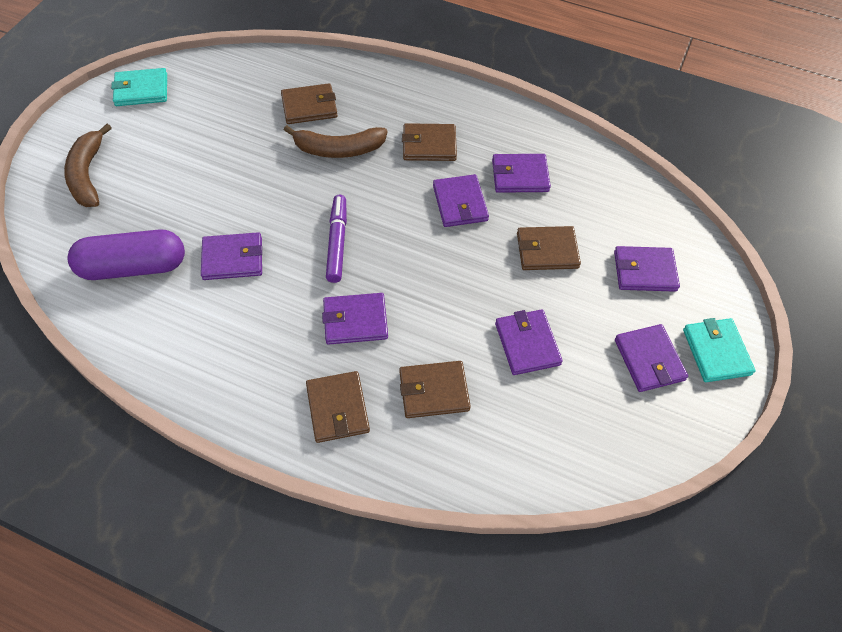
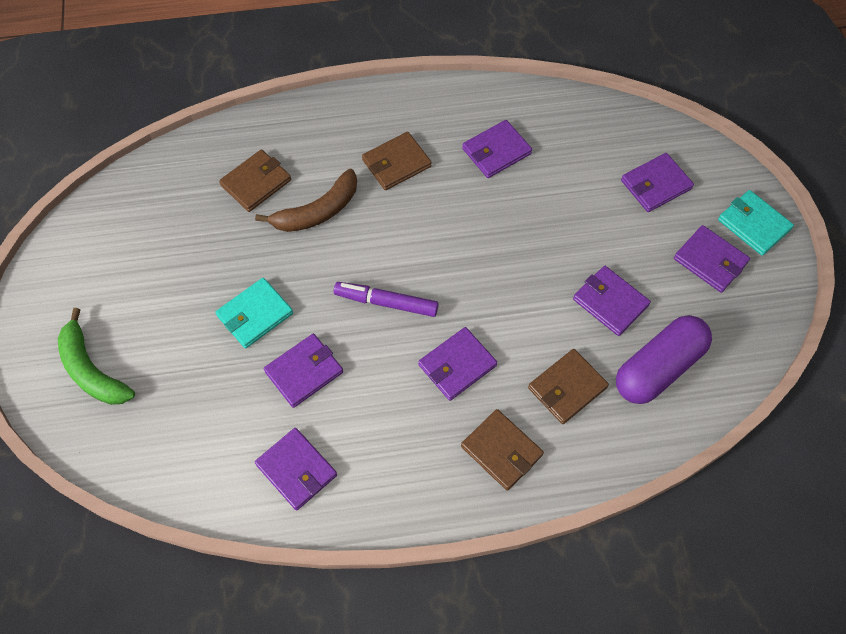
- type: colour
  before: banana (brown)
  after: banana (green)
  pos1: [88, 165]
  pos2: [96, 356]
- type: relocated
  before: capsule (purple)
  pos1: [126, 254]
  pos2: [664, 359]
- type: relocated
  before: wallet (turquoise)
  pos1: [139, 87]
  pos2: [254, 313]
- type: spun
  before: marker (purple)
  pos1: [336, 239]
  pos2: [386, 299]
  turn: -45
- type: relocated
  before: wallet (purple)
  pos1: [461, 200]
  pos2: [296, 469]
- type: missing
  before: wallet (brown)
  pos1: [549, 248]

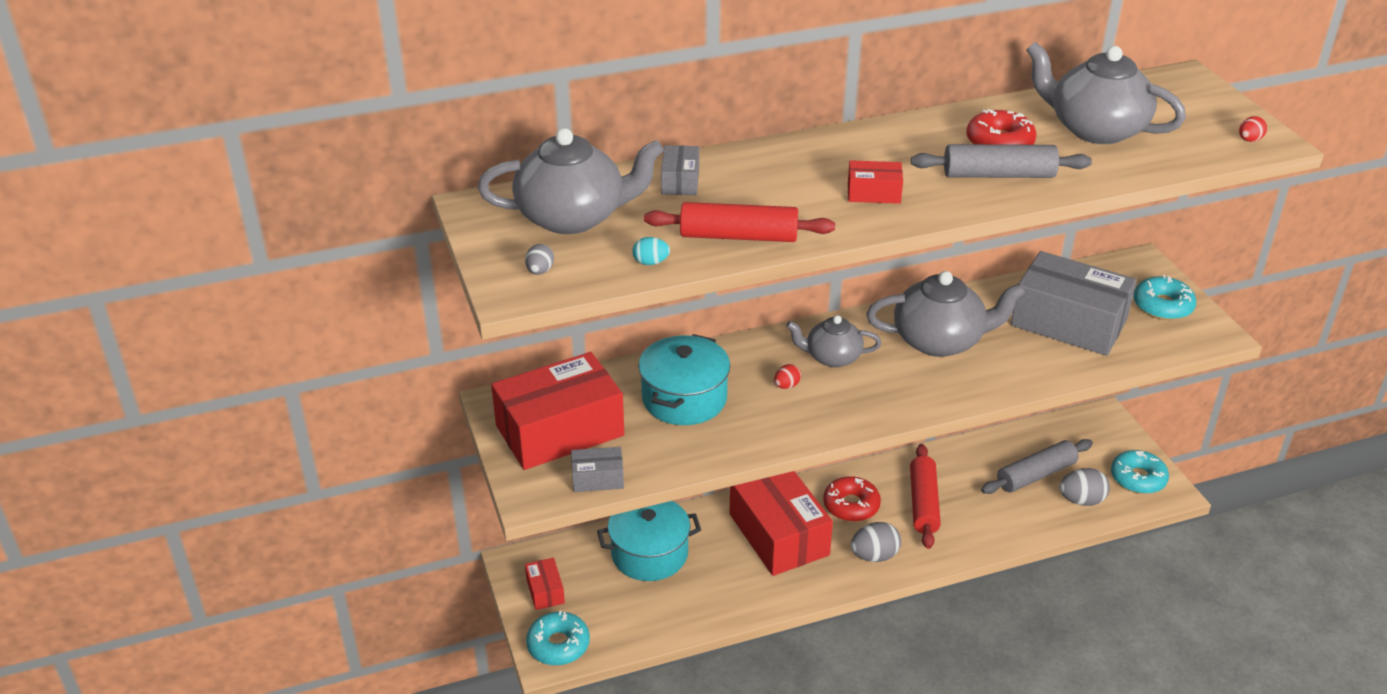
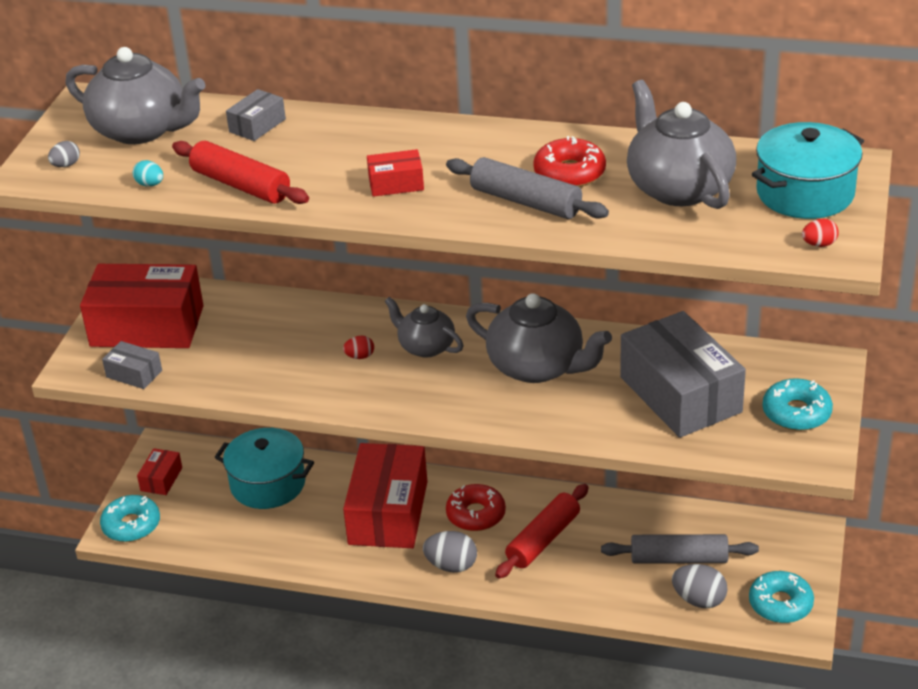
- type: relocated
  before: pot (turquoise)
  pos1: [684, 379]
  pos2: [808, 170]
- type: spun
  before: box (red)
  pos1: [875, 182]
  pos2: [395, 173]
  turn: -45

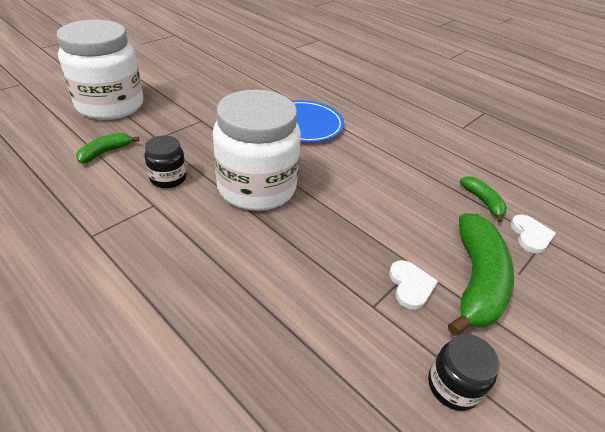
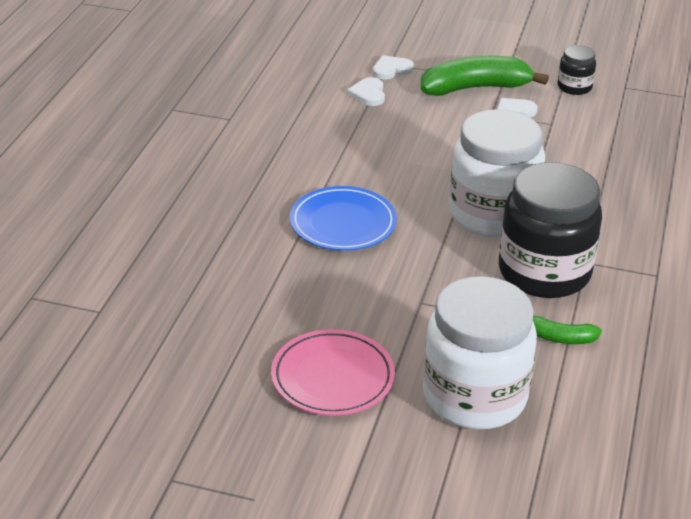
- type: size
  before: jar (black)
  pos1: [166, 161]
  pos2: [550, 230]
  scale: 2.19
- type: exchanged
  before: banana (green)
  after: heart (white)
  pos1: [483, 199]
  pos2: [366, 91]
- type: appeared
  after: plate (pink)
  pos2: [333, 372]

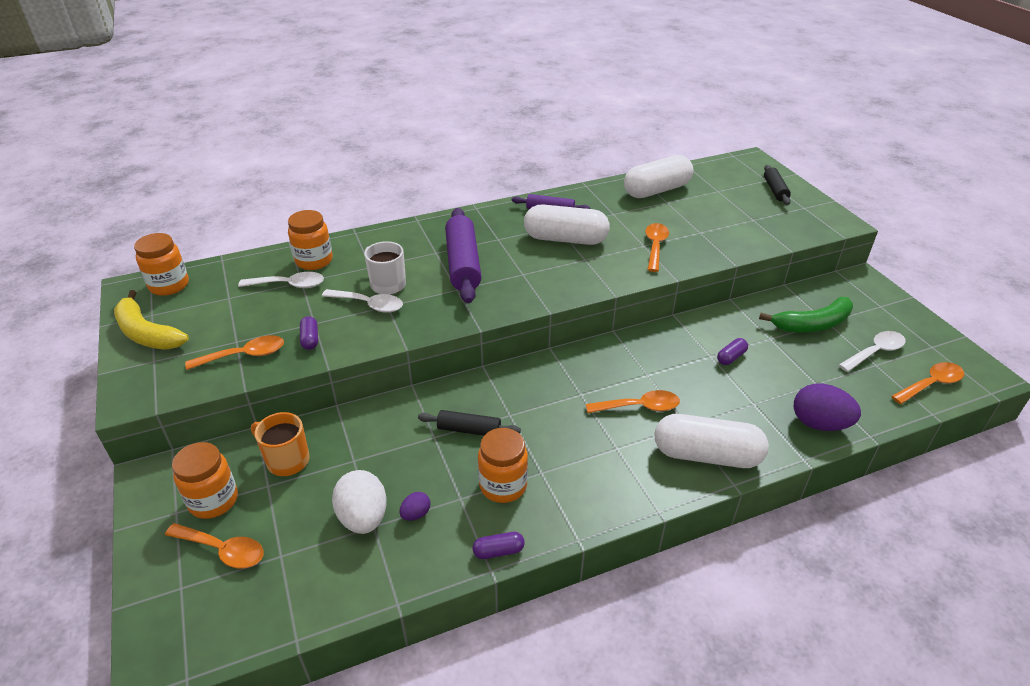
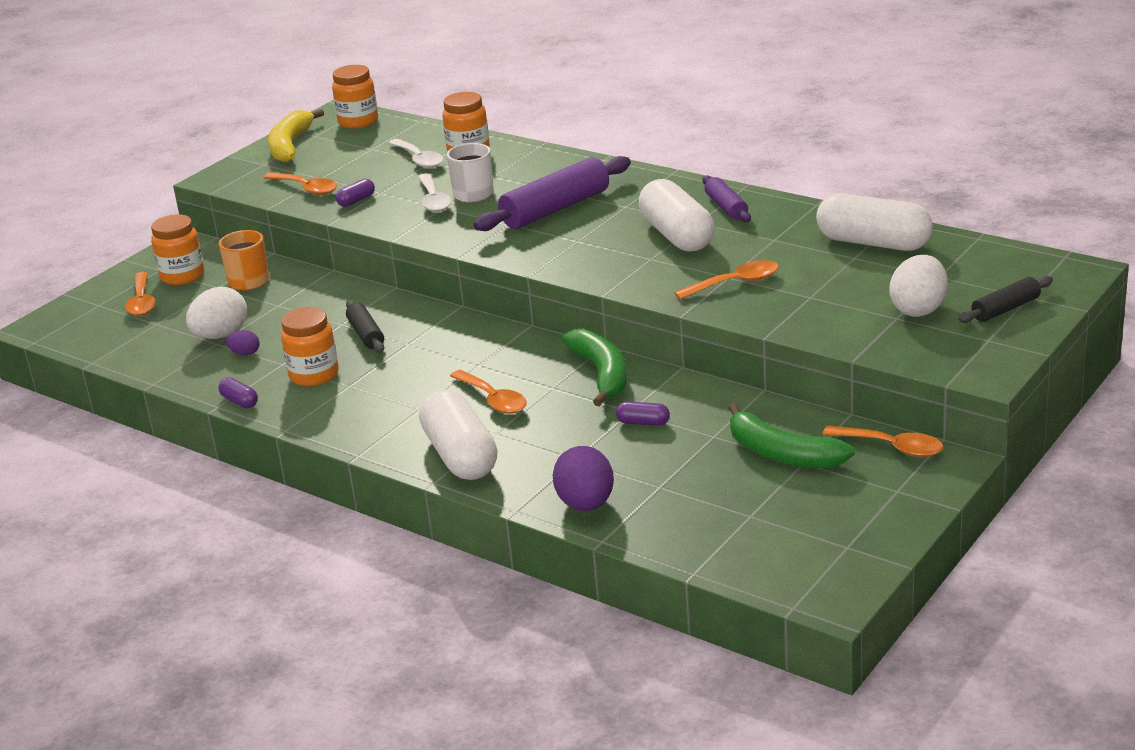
- type: missing
  before: spoon (white)
  pos1: [872, 351]
- type: relocated
  before: spoon (orange)
  pos1: [927, 383]
  pos2: [882, 441]
- type: appeared
  after: banana (green)
  pos2: [594, 367]
- type: appeared
  after: egg (white)
  pos2: [918, 286]

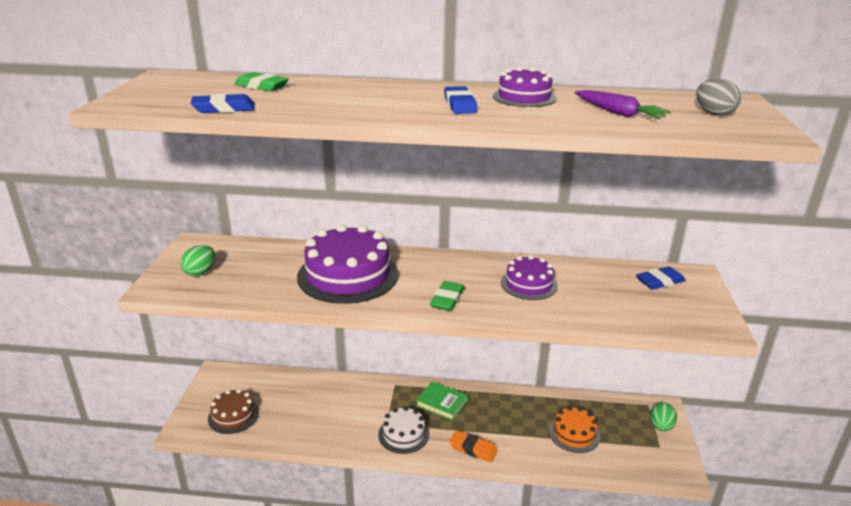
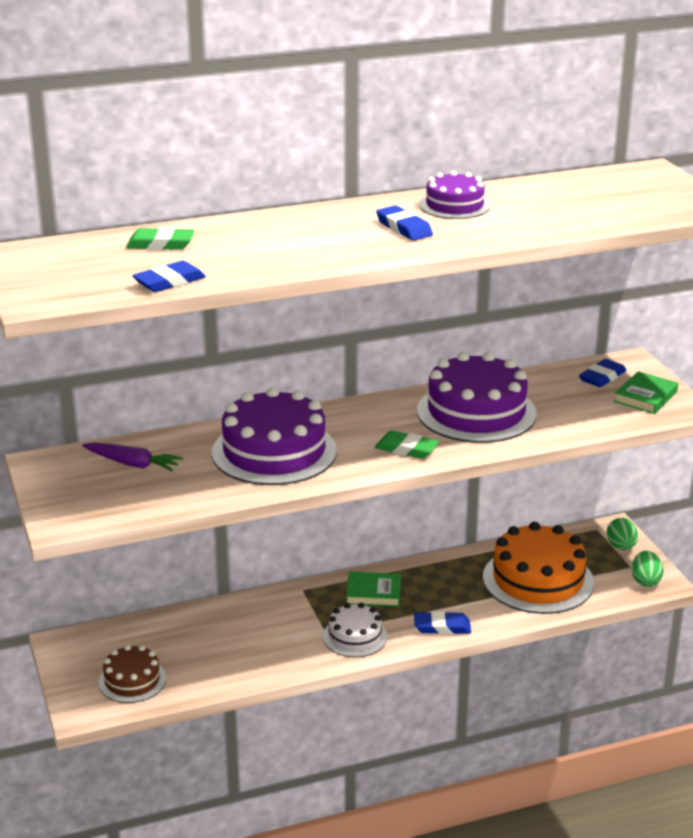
- type: relocated
  before: egg (green)
  pos1: [197, 260]
  pos2: [648, 569]
- type: spun
  before: eraser (green)
  pos1: [447, 296]
  pos2: [407, 445]
  turn: -60
- type: colour
  before: eraser (orange)
  after: eraser (blue)
  pos1: [473, 446]
  pos2: [442, 623]
- type: size
  before: cake (purple)
  pos1: [529, 277]
  pos2: [477, 397]
  scale: 1.81
- type: size
  before: cake (orange)
  pos1: [575, 429]
  pos2: [538, 568]
  scale: 1.81
- type: relocated
  before: carrot (purple)
  pos1: [623, 104]
  pos2: [132, 456]
- type: missing
  before: egg (grey)
  pos1: [718, 97]
- type: appeared
  after: book (green)
  pos2: [646, 392]

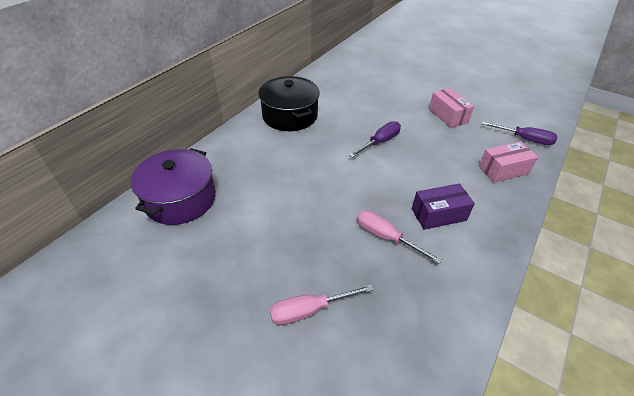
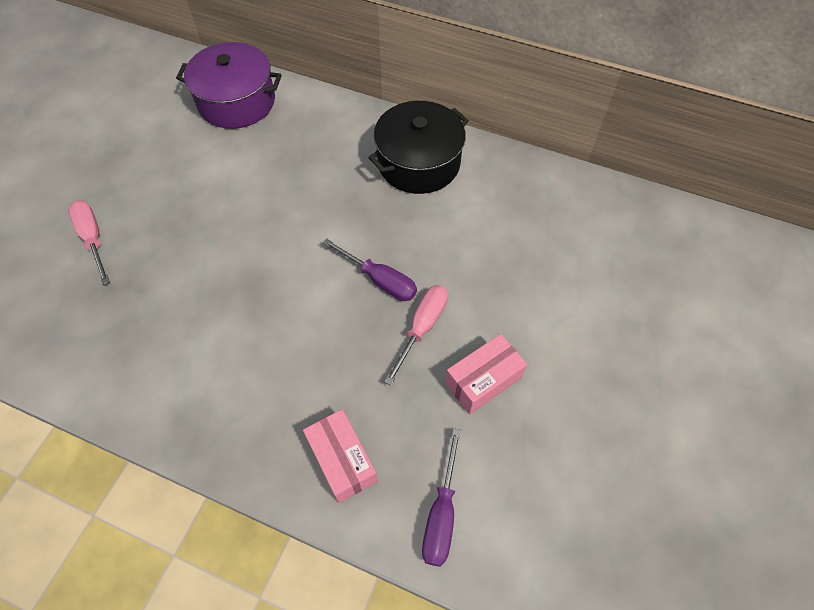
- type: relocated
  before: screwdriver (pink)
  pos1: [399, 237]
  pos2: [416, 335]
- type: missing
  before: box (purple)
  pos1: [443, 206]

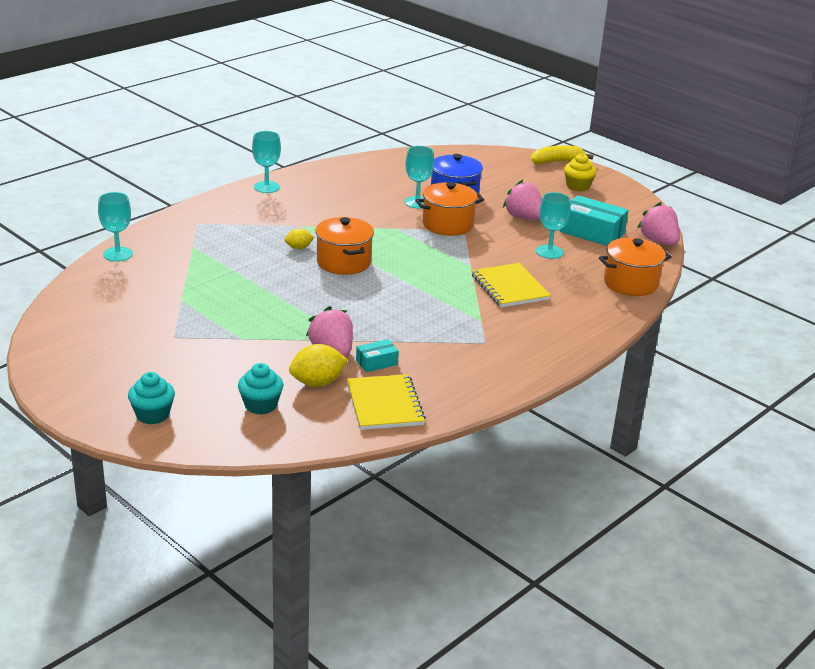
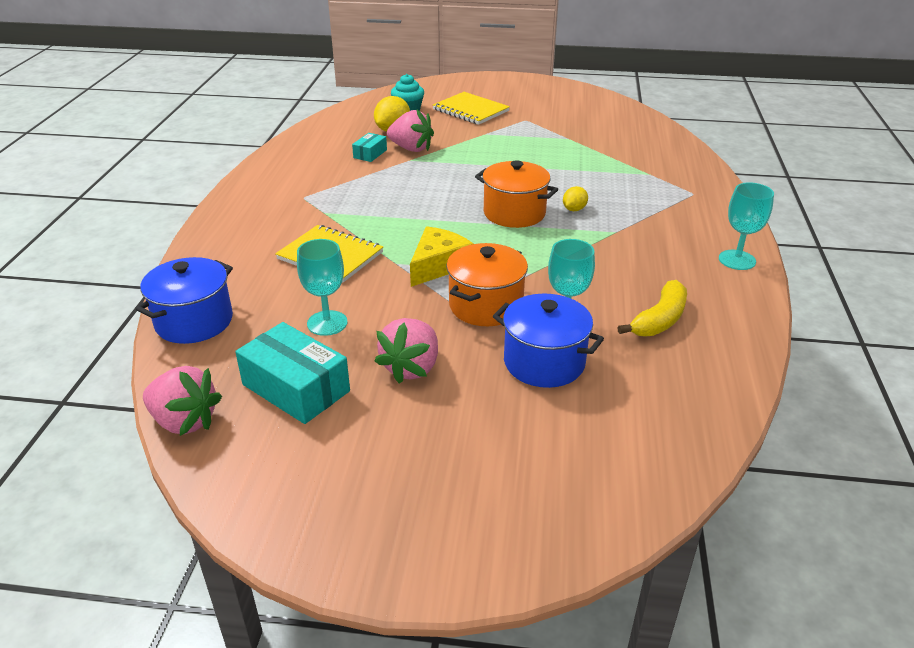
- type: missing
  before: goblet (turquoise)
  pos1: [115, 227]
- type: missing
  before: cupcake (turquoise)
  pos1: [151, 398]
- type: relocated
  before: notebook (yellow)
  pos1: [386, 402]
  pos2: [471, 108]
- type: spun
  before: strawberry (pink)
  pos1: [522, 200]
  pos2: [406, 351]
  turn: 105
- type: relocated
  before: banana (yellow)
  pos1: [562, 154]
  pos2: [652, 308]
- type: spun
  before: box (turquoise)
  pos1: [594, 220]
  pos2: [292, 373]
  turn: 45
- type: missing
  before: cupcake (yellow)
  pos1: [580, 172]
- type: colour
  before: pot (orange)
  after: pot (blue)
  pos1: [635, 267]
  pos2: [184, 300]
- type: appeared
  after: cheese (yellow)
  pos2: [441, 256]

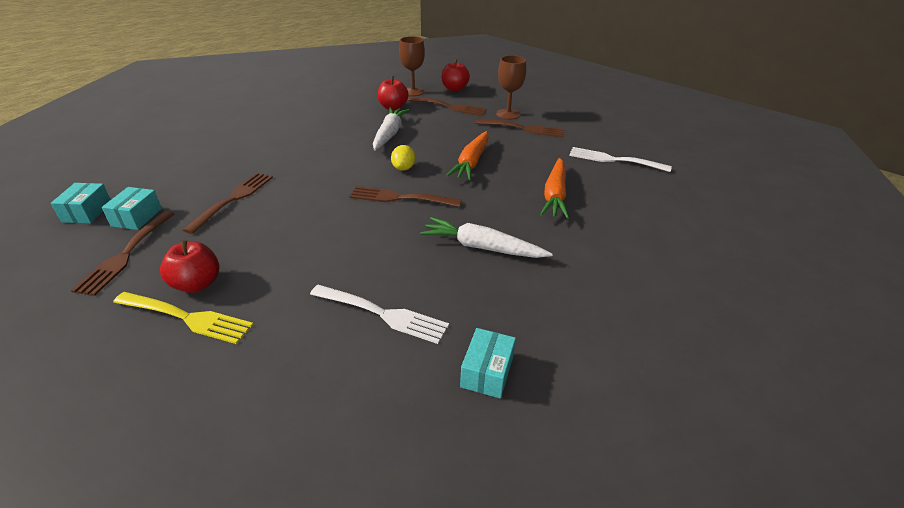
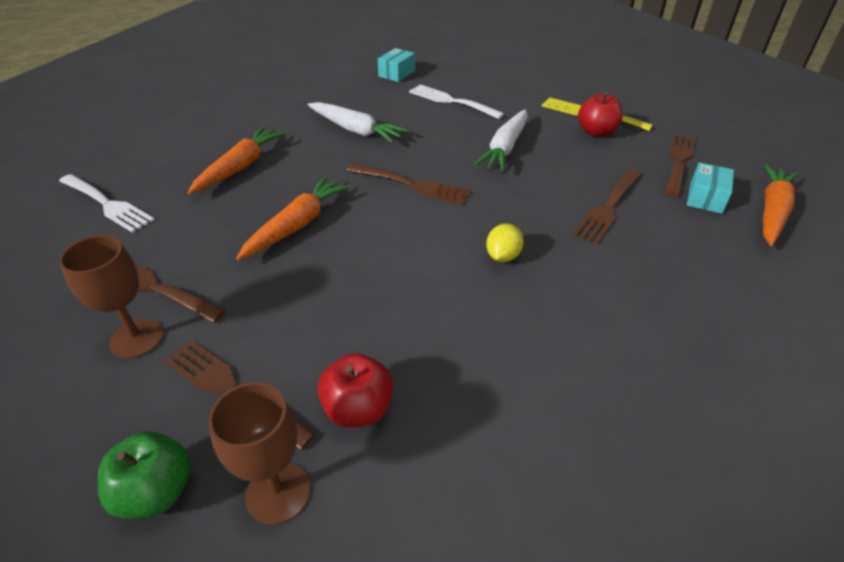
- type: exchanged
  before: box (turquoise)
  after: carrot (orange)
  pos1: [81, 203]
  pos2: [781, 205]
- type: relocated
  before: carrot (white)
  pos1: [391, 129]
  pos2: [501, 140]
- type: relocated
  before: lemon (yellow)
  pos1: [403, 158]
  pos2: [505, 242]
- type: colour
  before: apple (red)
  after: apple (green)
  pos1: [455, 75]
  pos2: [144, 475]

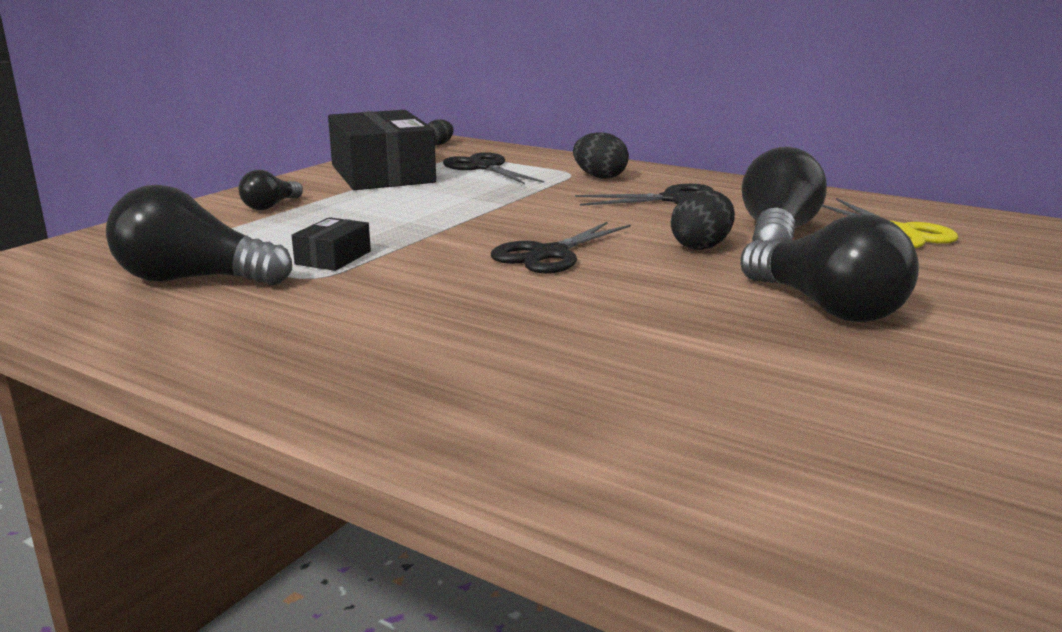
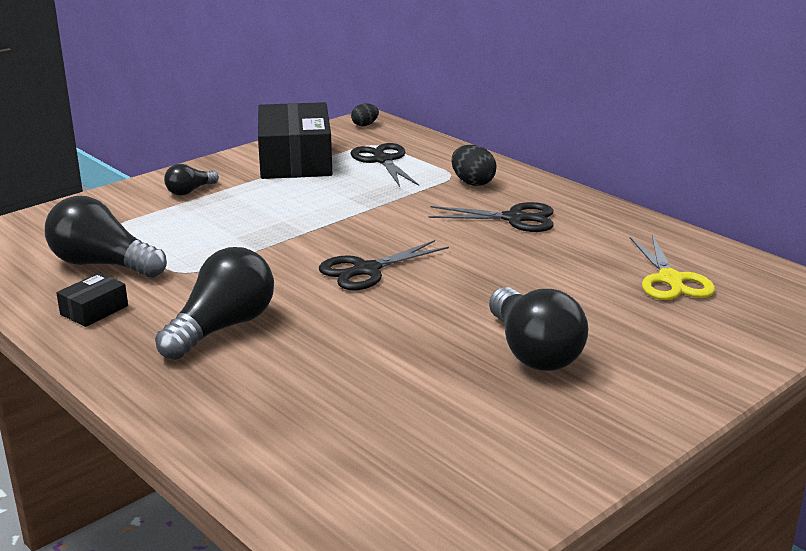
- type: relocated
  before: box (black)
  pos1: [331, 244]
  pos2: [92, 300]
- type: missing
  before: egg (black)
  pos1: [703, 220]
- type: relocated
  before: light bulb (black)
  pos1: [784, 194]
  pos2: [214, 303]

